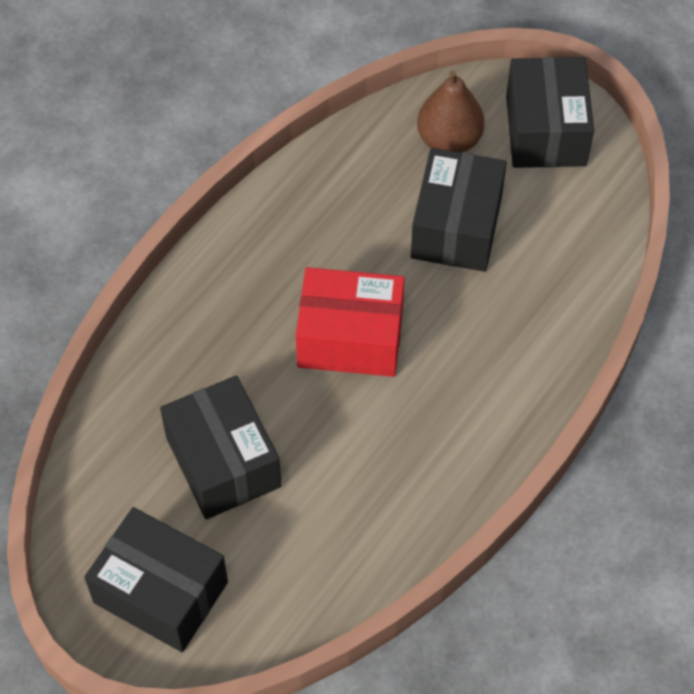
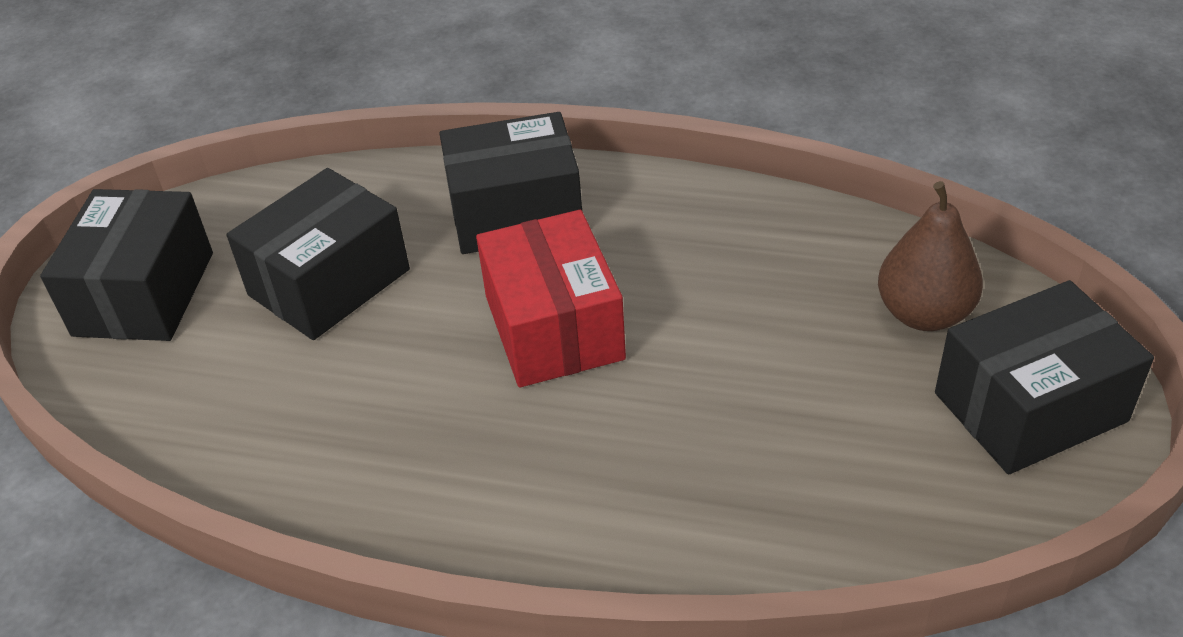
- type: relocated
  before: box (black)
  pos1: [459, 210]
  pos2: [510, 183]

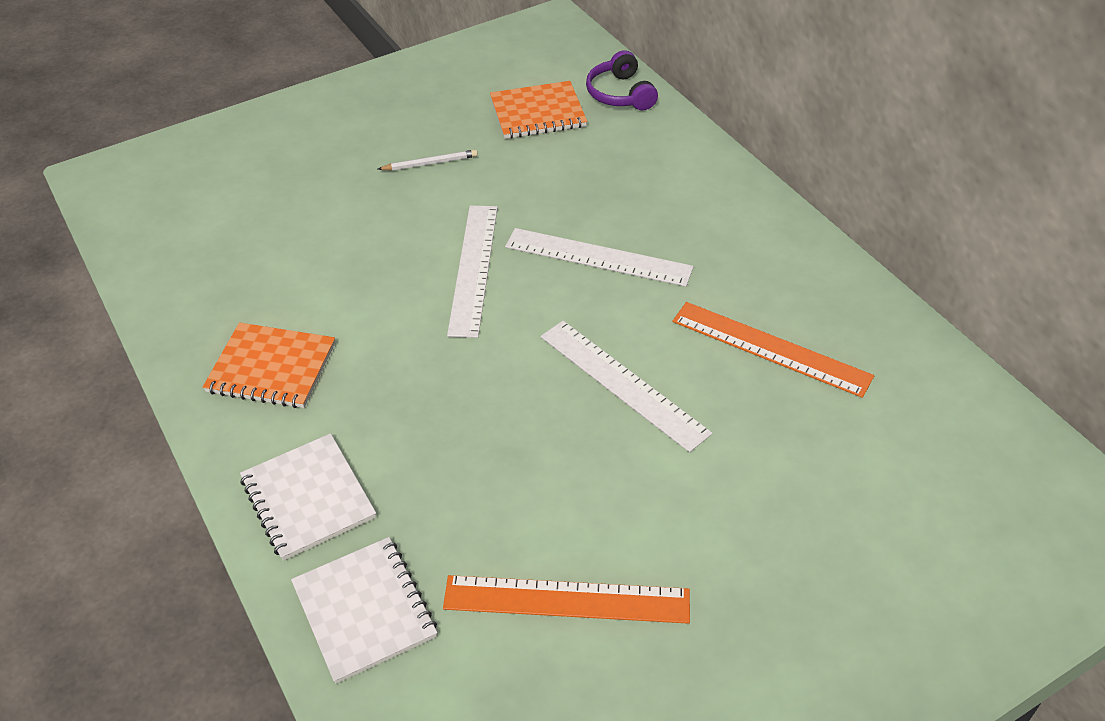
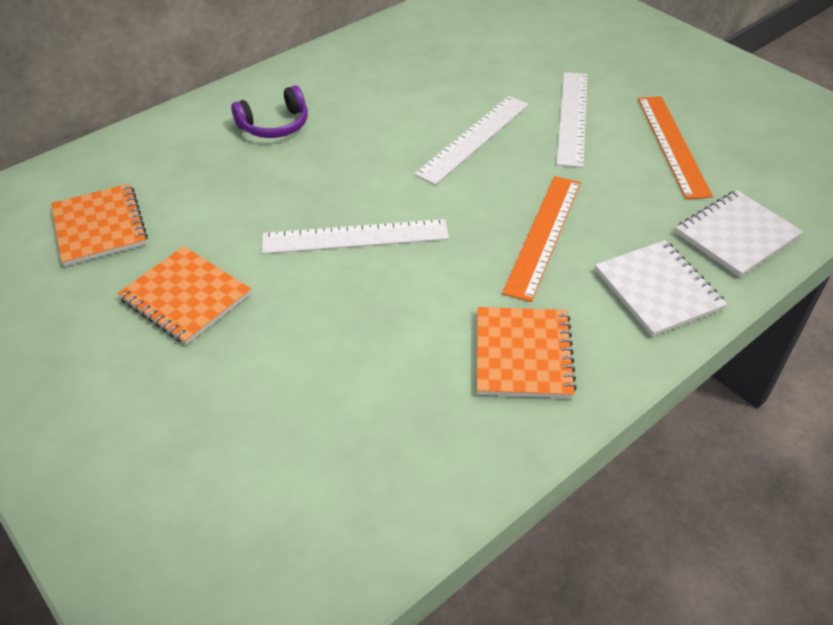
- type: spun
  before: notebook (white)
  pos1: [308, 497]
  pos2: [661, 288]
  turn: -75
- type: exchanged
  before: pencil (white)
  after: notebook (orange)
  pos1: [428, 160]
  pos2: [184, 295]
- type: relocated
  before: ruler (white)
  pos1: [599, 257]
  pos2: [572, 120]
- type: relocated
  before: headphones (purple)
  pos1: [622, 80]
  pos2: [269, 111]
- type: relocated
  before: ruler (orange)
  pos1: [773, 350]
  pos2: [541, 239]

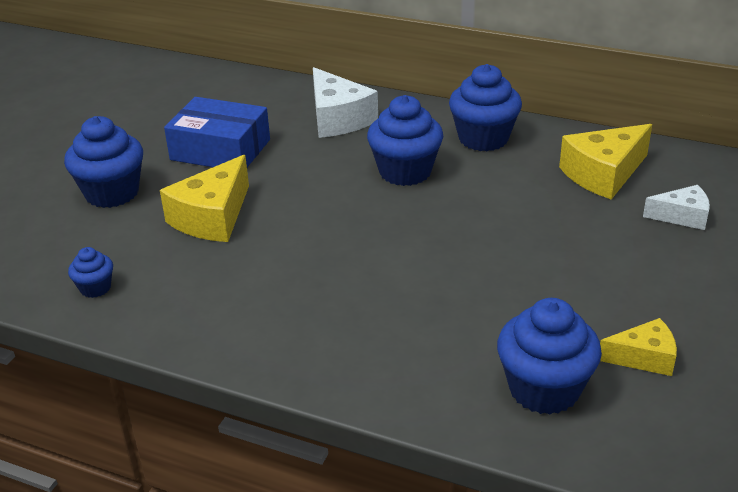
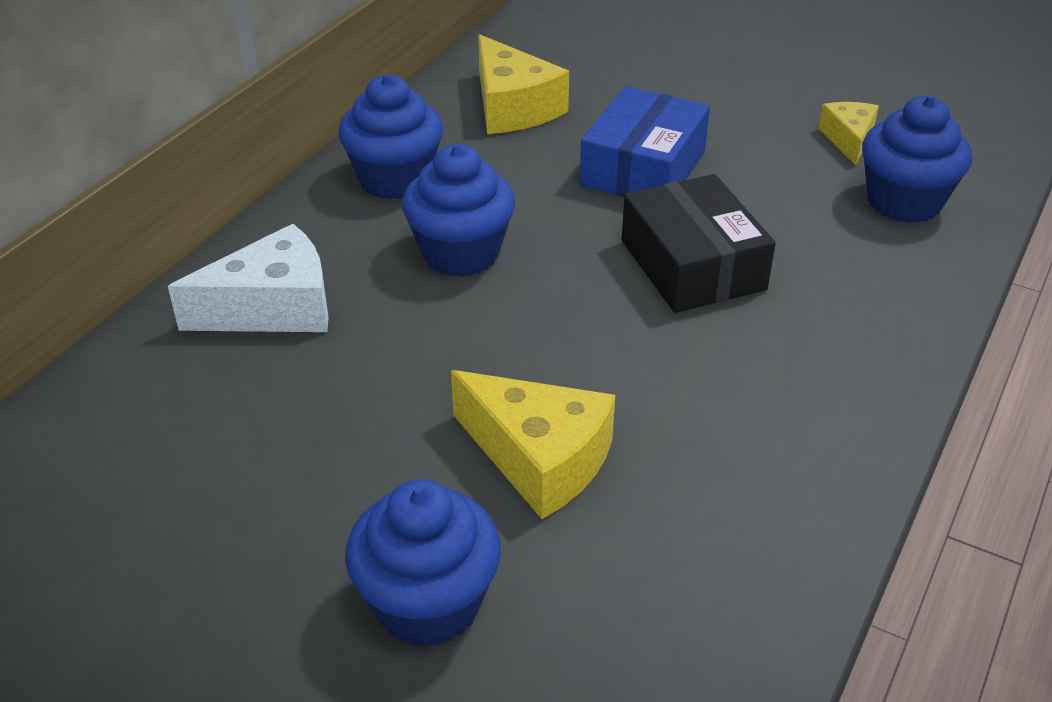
- type: missing
  before: cupcake (blue)
  pos1: [90, 272]
- type: relocated
  before: box (blue)
  pos1: [217, 132]
  pos2: [645, 141]
- type: missing
  before: cheese (white)
  pos1: [676, 207]
- type: appeared
  after: box (black)
  pos2: [699, 243]

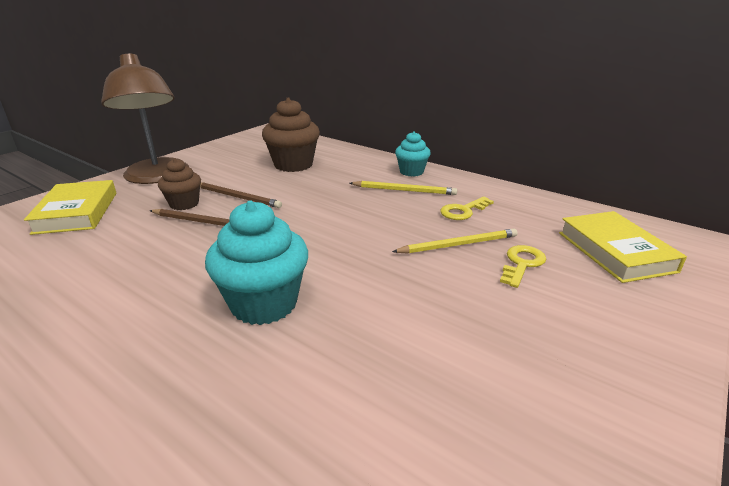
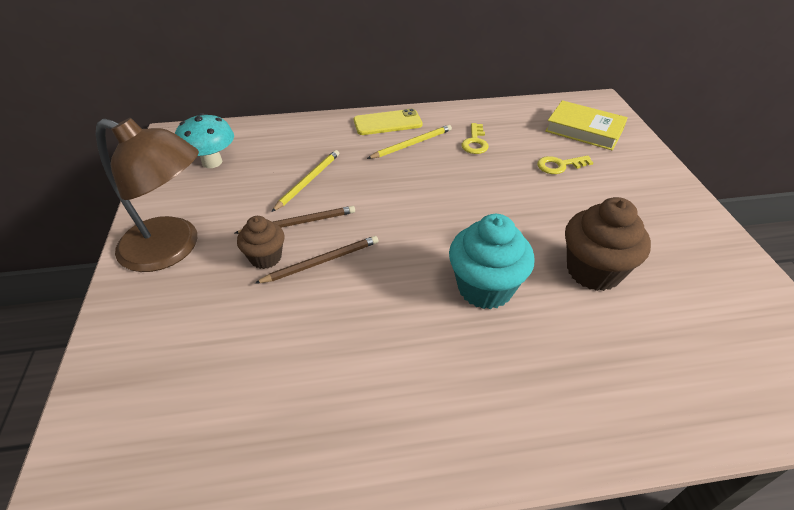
- type: missing
  before: book (yellow)
  pos1: [70, 207]
- type: relocated
  before: cupcake (brown)
  pos1: [291, 135]
  pos2: [608, 244]
- type: relocated
  before: pencil (yellow)
  pos1: [454, 241]
  pos2: [305, 181]
- type: exchanged
  before: cupcake (turquoise)
  after: phone (yellow)
  pos1: [413, 154]
  pos2: [388, 122]
- type: spun
  before: key (yellow)
  pos1: [523, 266]
  pos2: [565, 165]
  turn: -90
- type: appeared
  after: mushroom (turquoise)
  pos2: [204, 140]

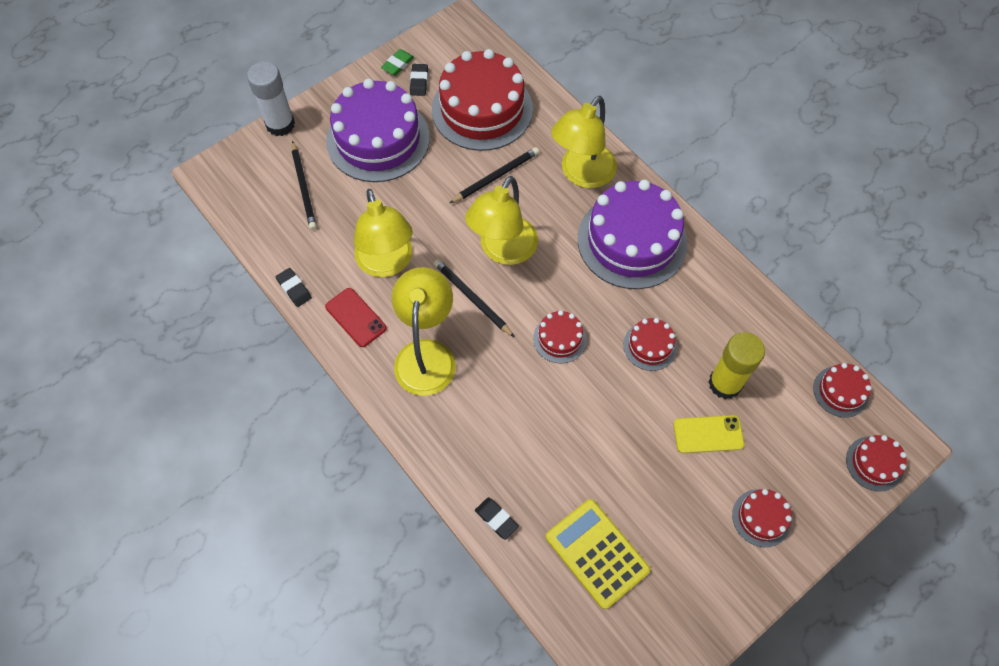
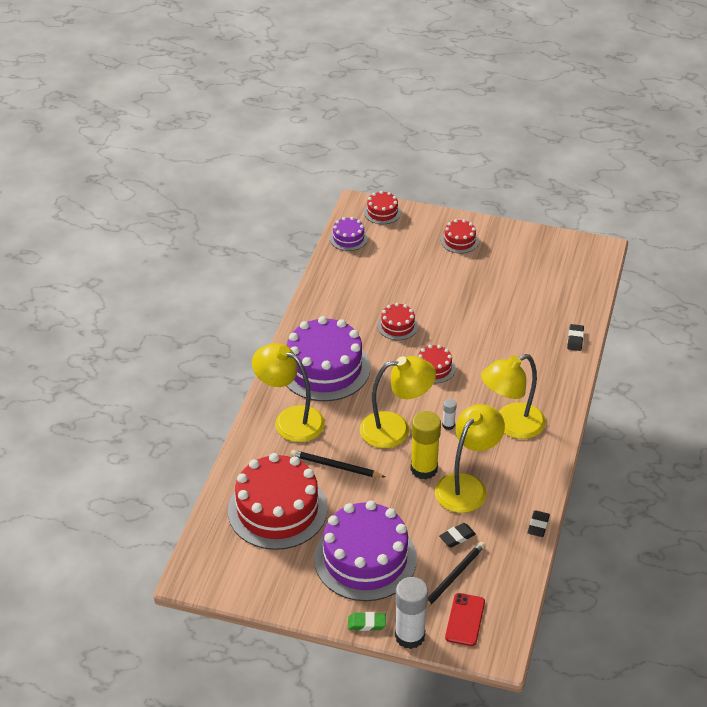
- type: relocated
  before: phone (red)
  pos1: [356, 317]
  pos2: [465, 619]
- type: relocated
  before: eraser (green)
  pos1: [397, 62]
  pos2: [367, 621]
- type: relocated
  before: eraser (black)
  pos1: [419, 80]
  pos2: [457, 535]
- type: exchanged
  before: pencil (black)
  after: glue stick (white)
  pos1: [474, 298]
  pos2: [449, 414]
- type: missing
  before: calculator (yellow)
  pos1: [598, 554]
- type: spun
  before: lamp (yellow)
  pos1: [584, 142]
  pos2: [288, 392]
  turn: -150
- type: missing
  before: phone (yellow)
  pos1: [709, 434]
- type: relocated
  before: glue stick (yellow)
  pos1: [737, 365]
  pos2: [425, 445]
- type: colour
  before: cake (red)
  after: cake (purple)
  pos1: [842, 390]
  pos2: [349, 234]

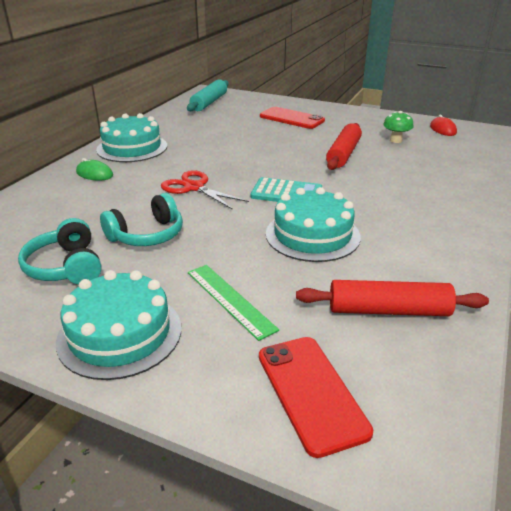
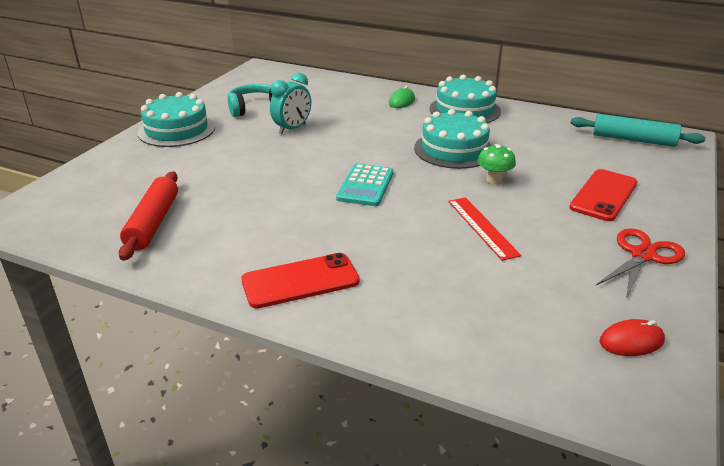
- type: exchanged
  before: headphones (turquoise)
  after: clock (turquoise)
  pos1: [141, 219]
  pos2: [290, 103]
- type: relocated
  before: scissors (red)
  pos1: [205, 190]
  pos2: [640, 264]
- type: missing
  before: ruler (green)
  pos1: [233, 303]
- type: relocated
  before: phone (red)
  pos1: [316, 397]
  pos2: [300, 281]
- type: relocated
  before: cake (turquoise)
  pos1: [313, 224]
  pos2: [453, 139]
- type: exchanged
  before: rolling pin (red)
  after: ruler (red)
  pos1: [344, 146]
  pos2: [484, 229]
- type: relocated
  before: mushroom (green)
  pos1: [398, 127]
  pos2: [496, 164]

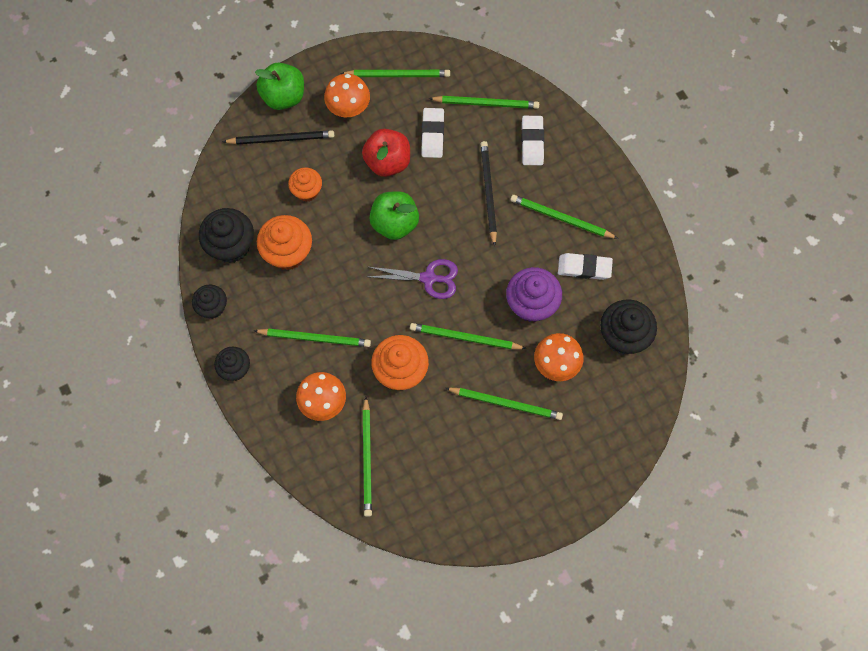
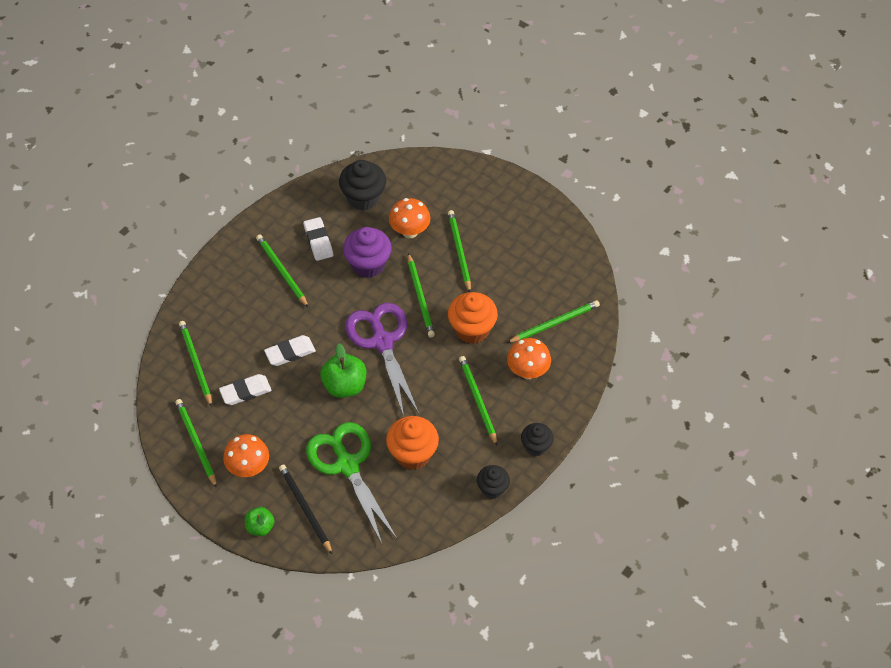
- type: missing
  before: cupcake (black)
  pos1: [226, 235]
- type: size
  before: apple (green)
  pos1: [279, 86]
  pos2: [259, 521]
  scale: 0.62
- type: exchanged
  before: cupcake (orange)
  after: scissors (green)
  pos1: [305, 184]
  pos2: [351, 483]
- type: missing
  before: apple (red)
  pos1: [386, 153]
- type: size
  before: scissors (purple)
  pos1: [413, 279]
  pos2: [382, 359]
  scale: 1.62
- type: missing
  before: pencil (black)
  pos1: [488, 193]
- type: spun
  before: pencil (green)
  pos1: [564, 217]
  pos2: [282, 271]
  turn: 150
- type: relocated
  before: eraser (white)
  pos1: [532, 140]
  pos2: [290, 350]

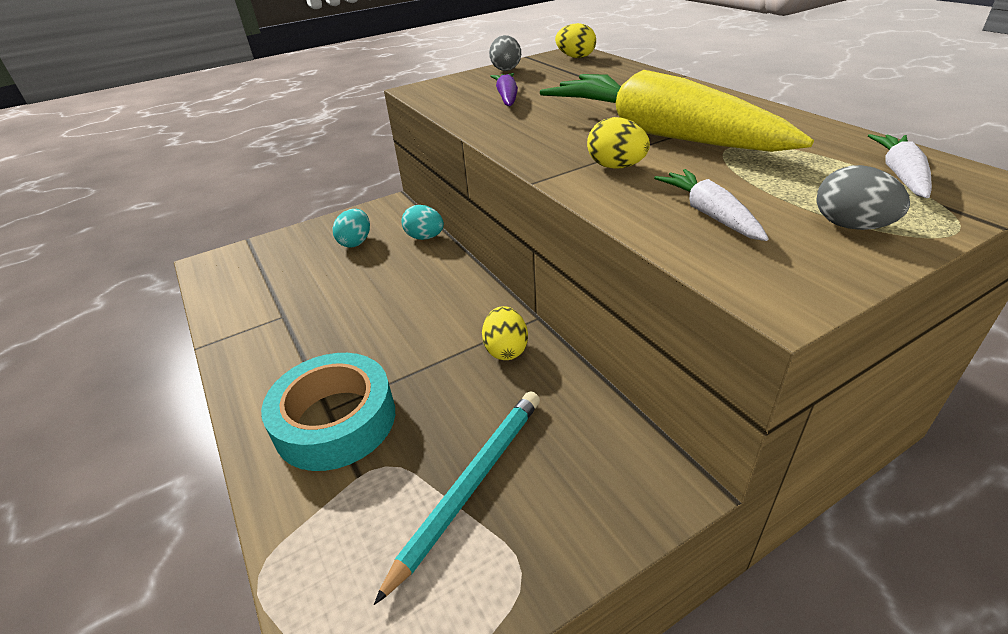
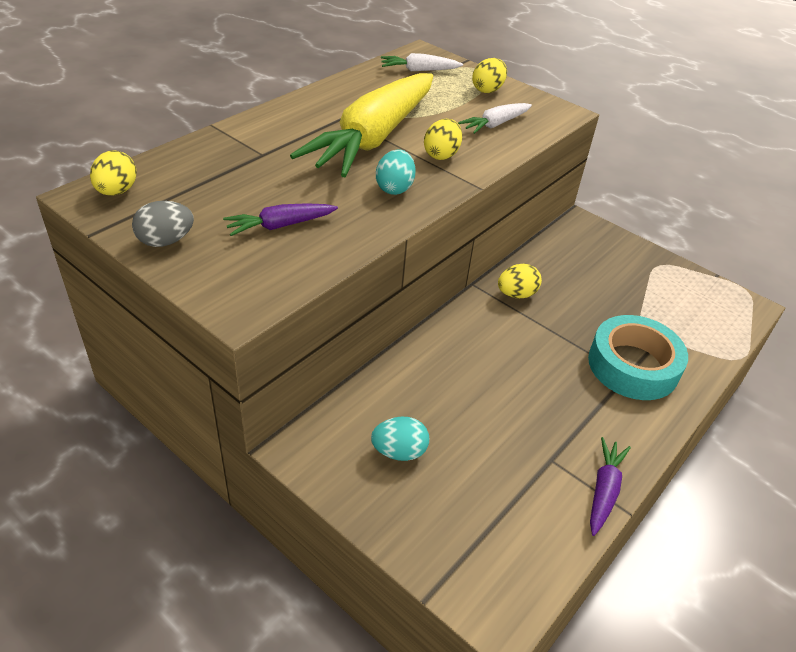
- type: missing
  before: pencil (turquoise)
  pos1: [457, 498]
- type: relocated
  before: egg (turquoise)
  pos1: [423, 222]
  pos2: [396, 172]
- type: colour
  before: egg (grey)
  after: egg (yellow)
  pos1: [863, 197]
  pos2: [489, 75]
- type: appeared
  after: carrot (purple)
  pos2: [610, 486]

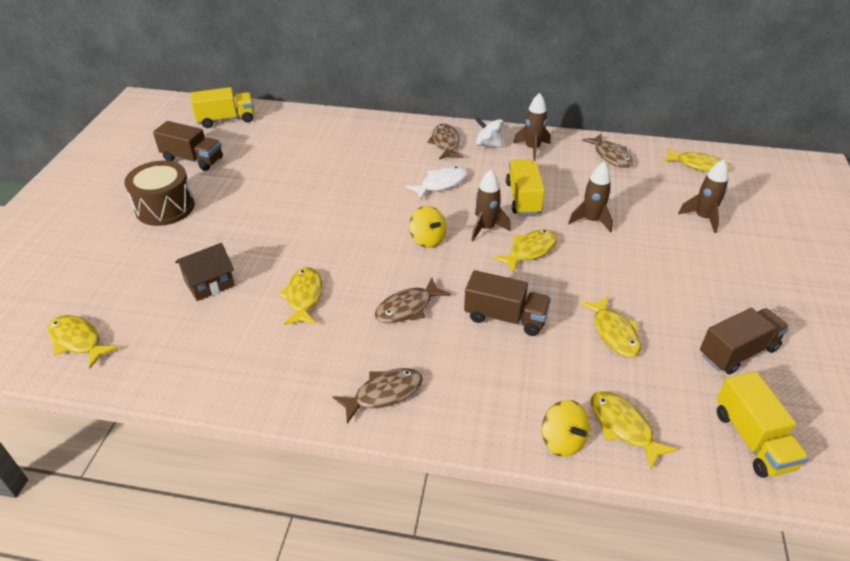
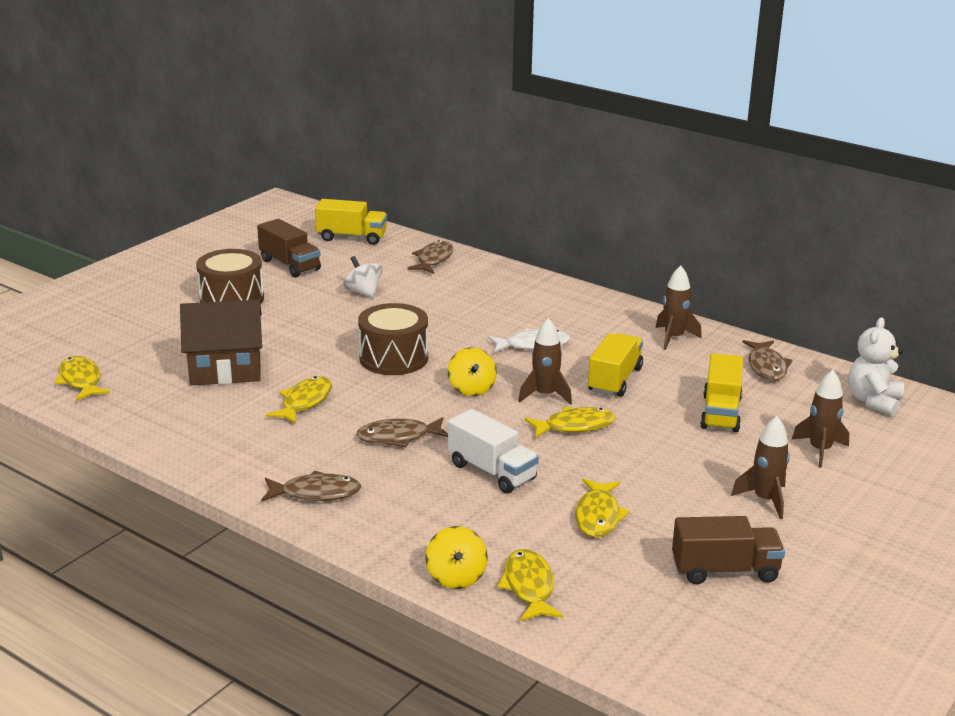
- type: size
  before: house (brown)
  pos1: [205, 272]
  pos2: [221, 342]
  scale: 1.59
- type: relocated
  before: fish (brown)
  pos1: [445, 141]
  pos2: [430, 257]
- type: colour
  before: truck (brown)
  after: truck (white)
  pos1: [507, 303]
  pos2: [493, 451]
- type: relocated
  before: spinning top (white)
  pos1: [490, 132]
  pos2: [362, 277]
- type: relocated
  before: rocket (brown)
  pos1: [590, 197]
  pos2: [760, 467]
- type: exchanged
  before: fish (yellow)
  after: teddy bear (white)
  pos1: [696, 159]
  pos2: [876, 366]
- type: relocated
  before: truck (yellow)
  pos1: [762, 424]
  pos2: [721, 392]
- type: appeared
  after: drum (brown)
  pos2: [393, 339]

